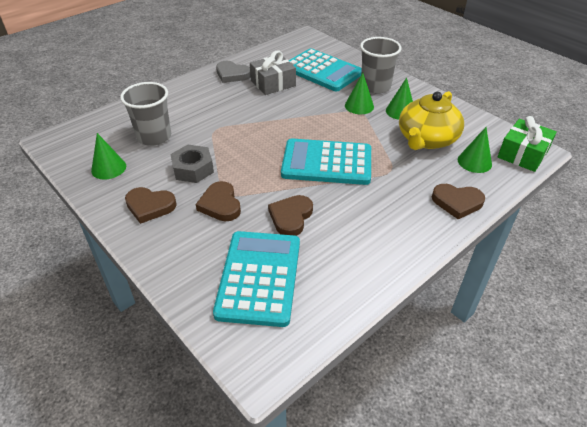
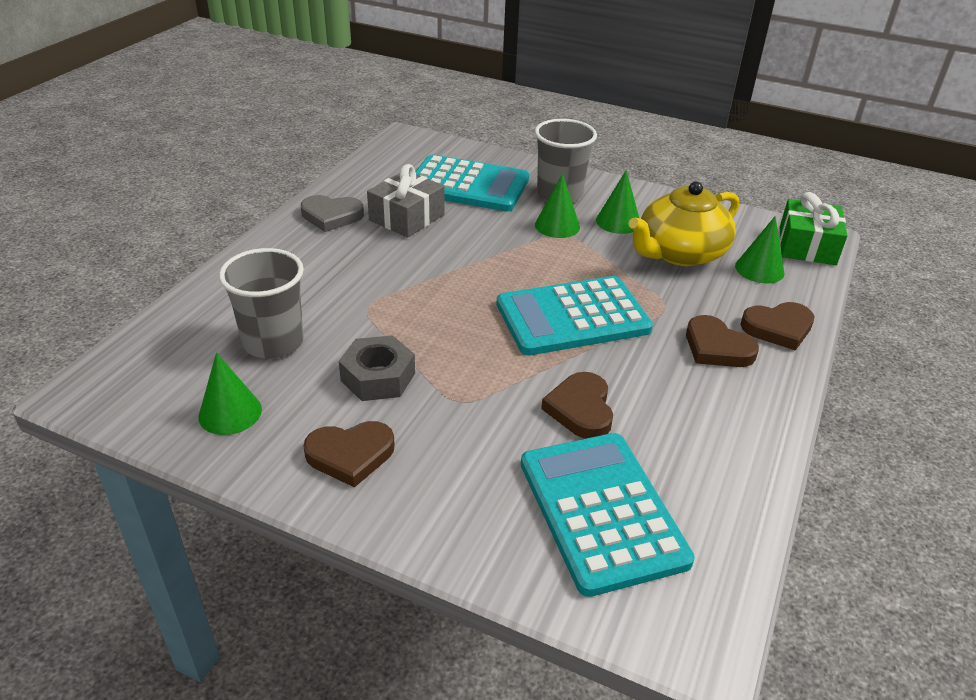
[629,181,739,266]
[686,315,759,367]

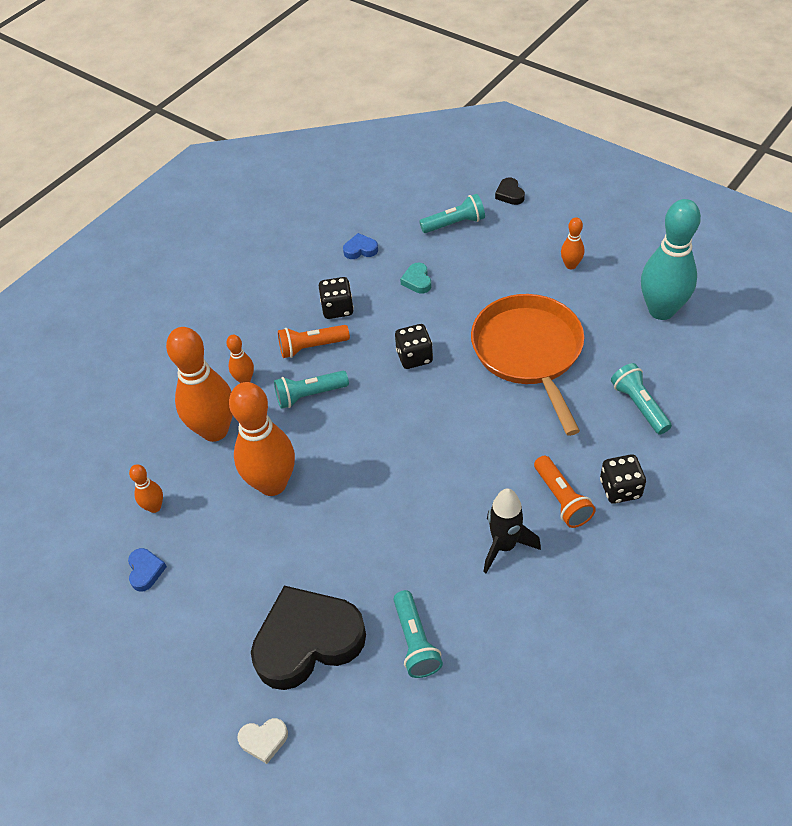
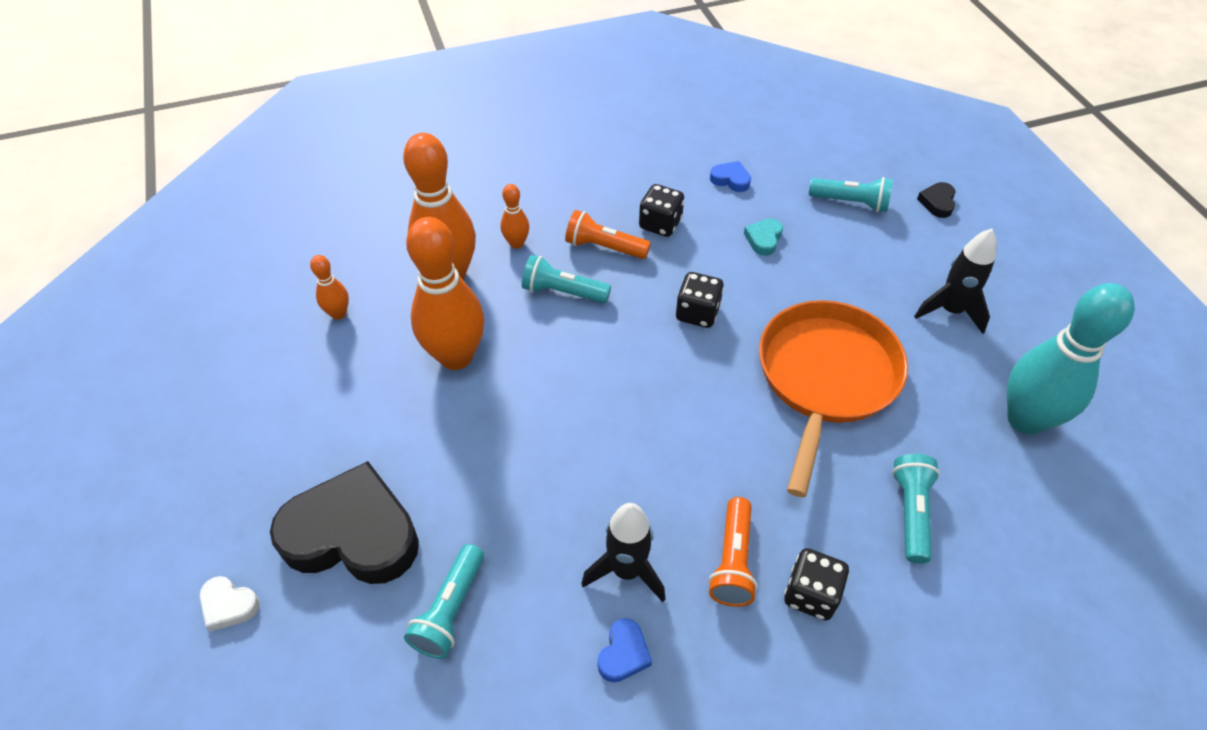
[914,229,997,334]
[598,618,652,682]

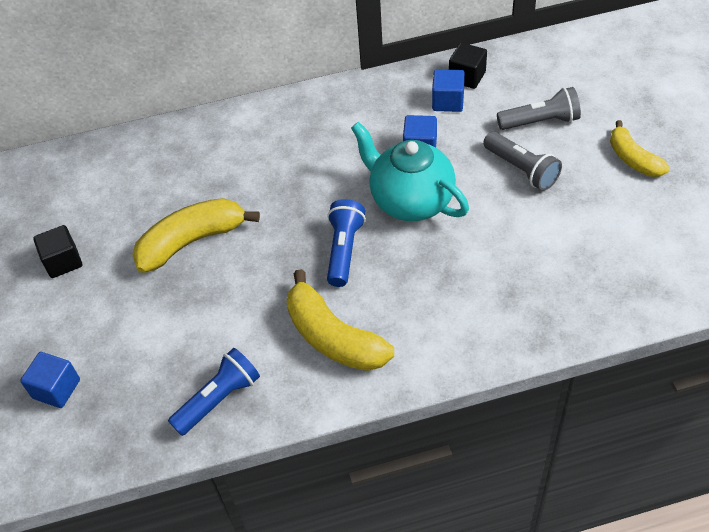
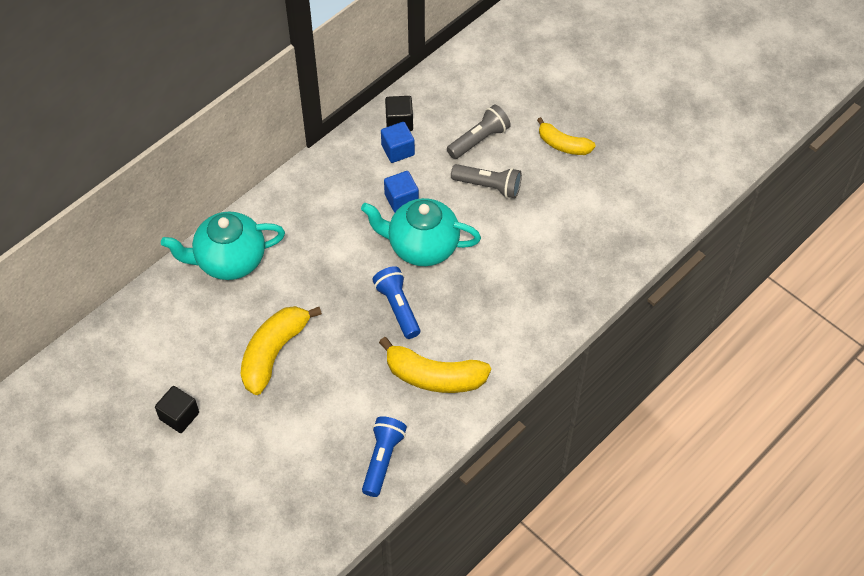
[20,352,80,408] (first image)
[161,212,285,280]

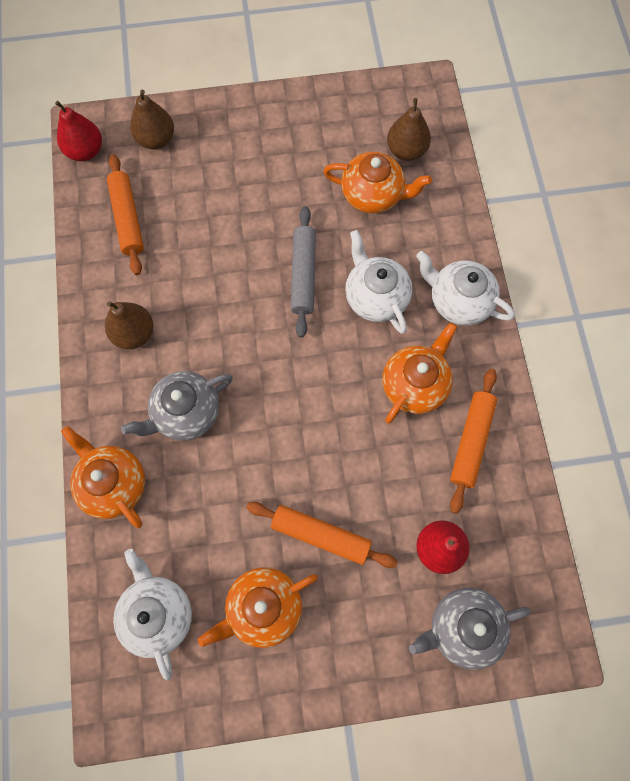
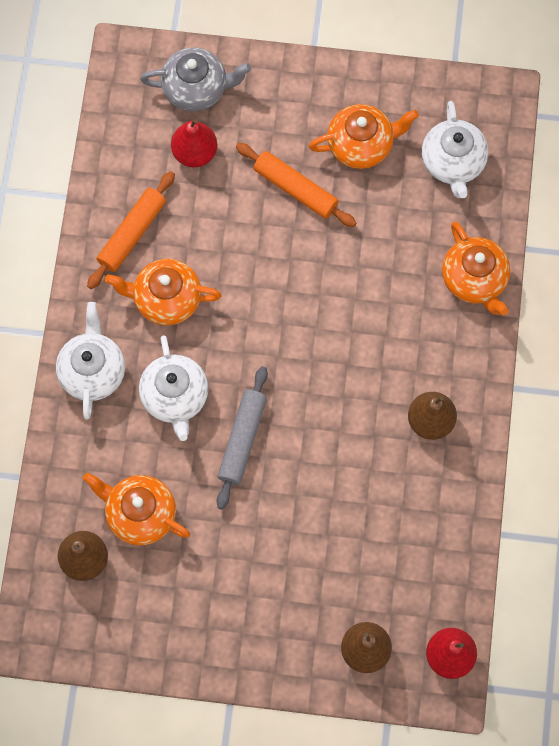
[107,154,144,275] (first image)
[56,302,125,419]
[105,259,221,325]
[121,371,233,441] (first image)

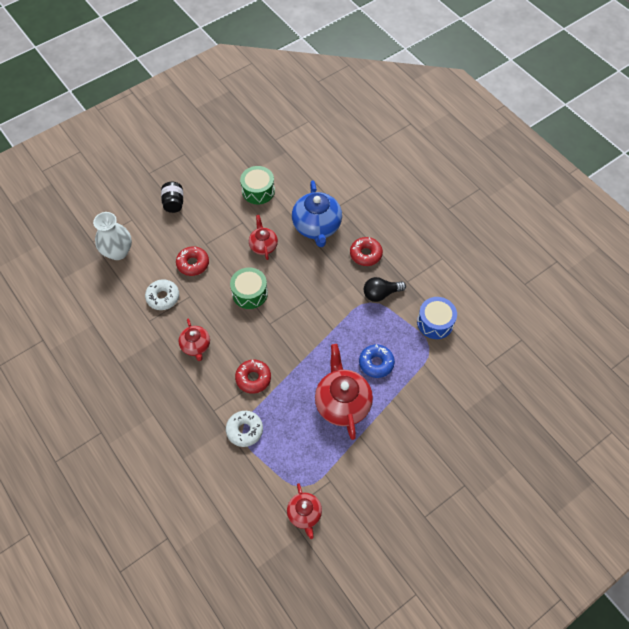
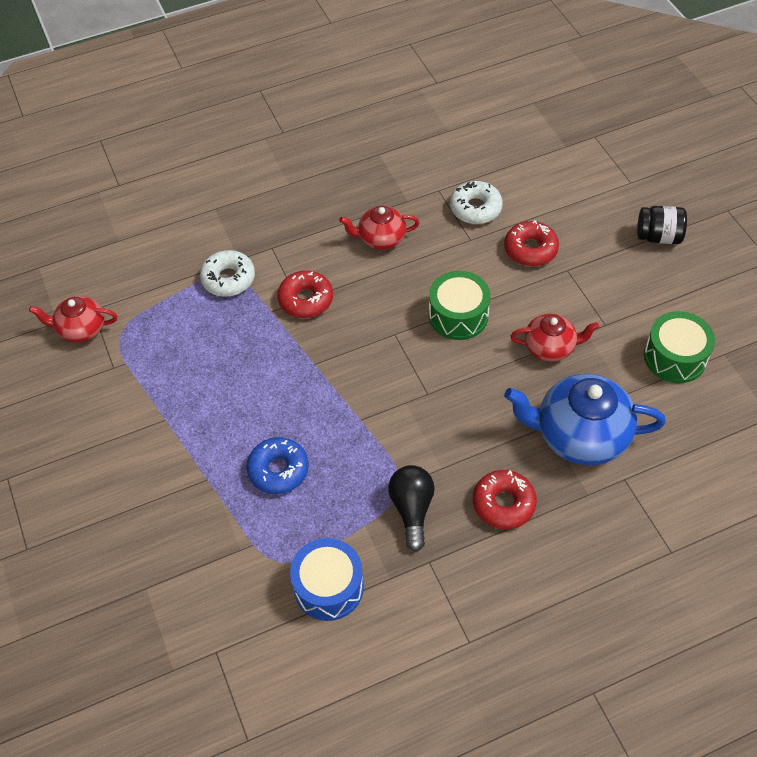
[93,212,132,260] (first image)
[315,344,373,440] (first image)

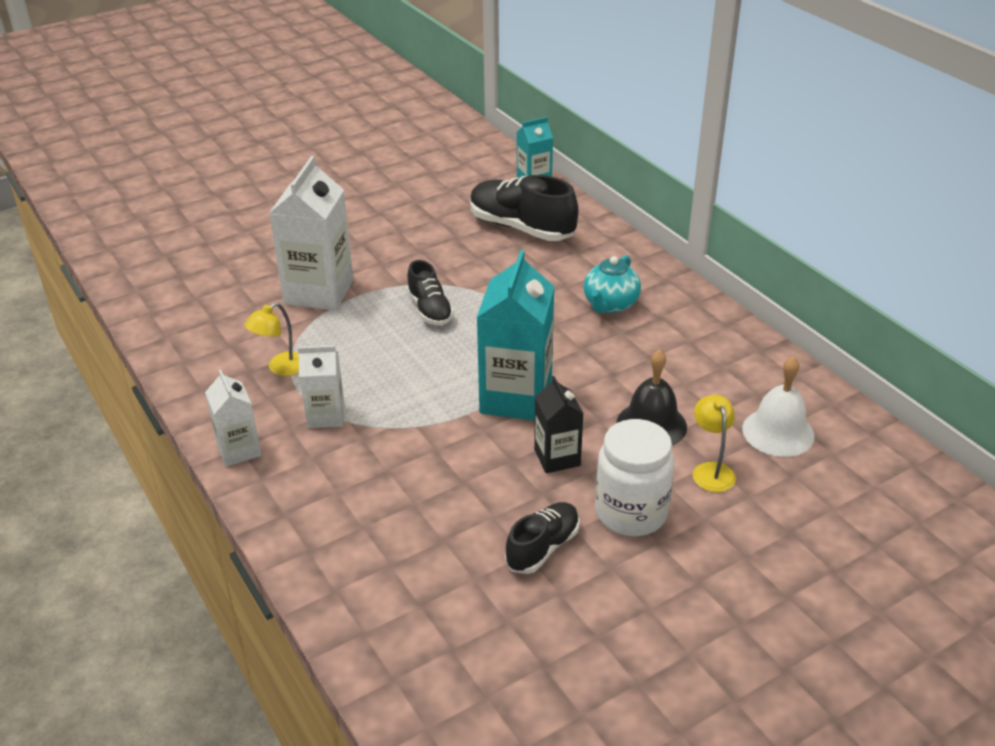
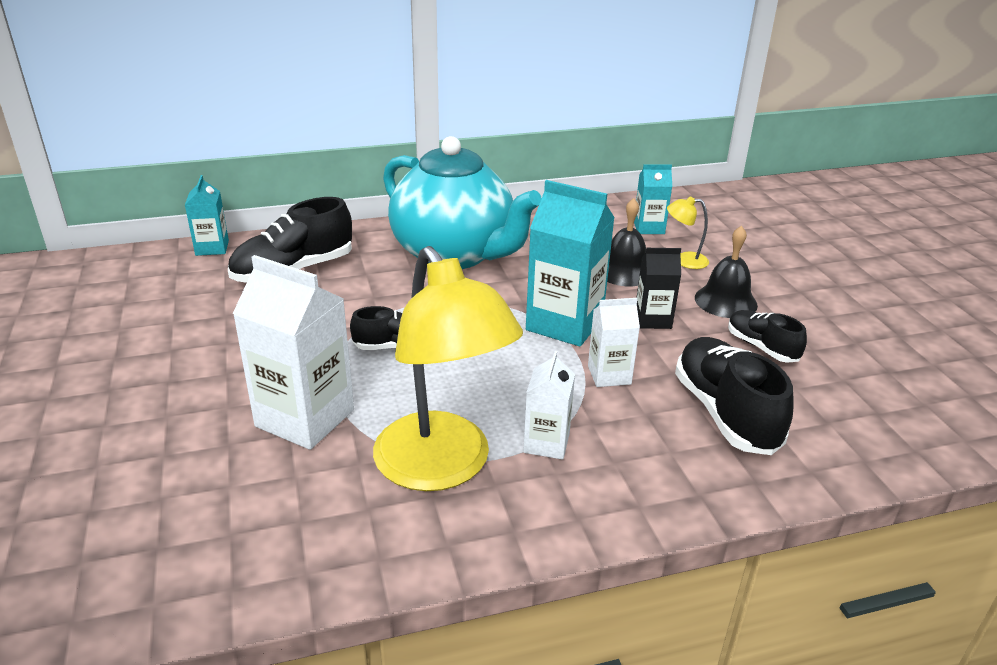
[383,136,542,269]
[373,246,523,491]
[634,164,672,234]
[588,298,640,387]
[695,226,758,318]
[675,337,794,455]

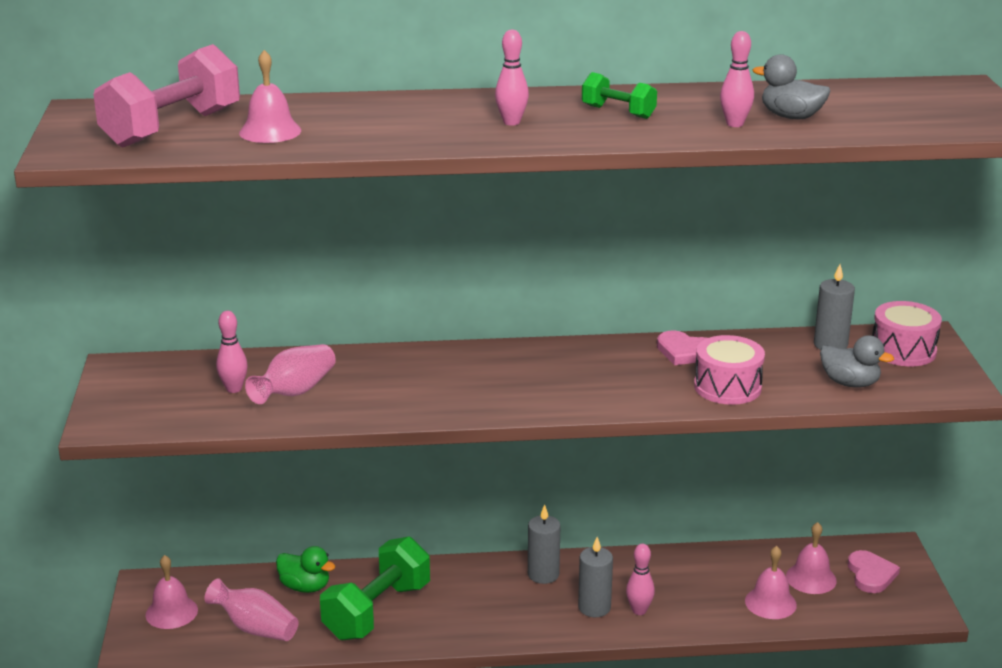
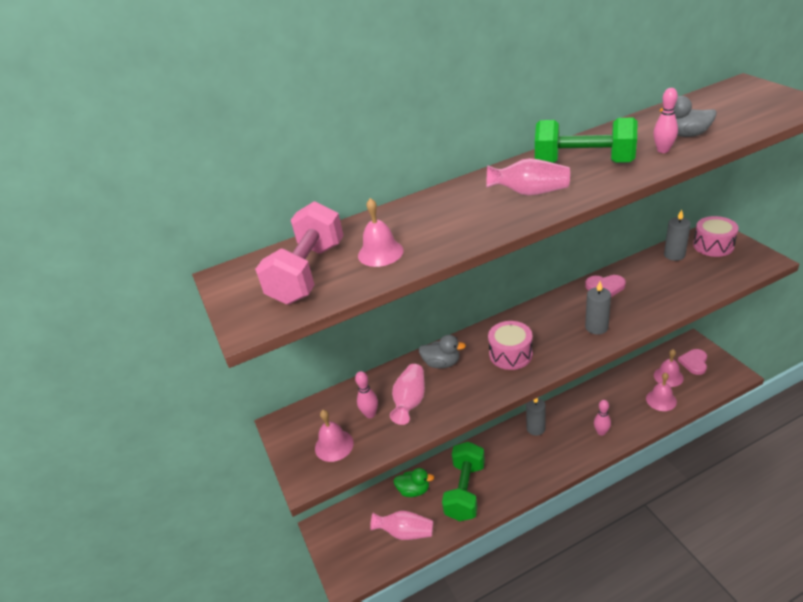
[486,158,570,195]
[535,117,637,163]
[488,321,533,370]
[419,335,466,368]
[585,281,611,335]
[678,349,707,375]
[315,410,354,462]

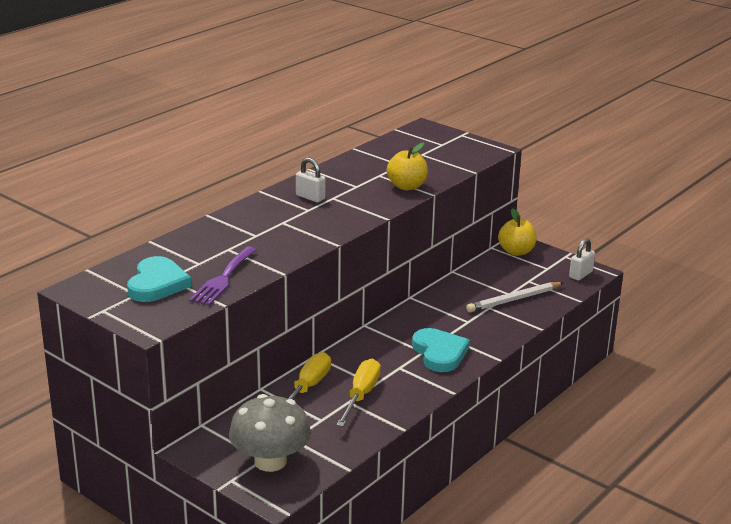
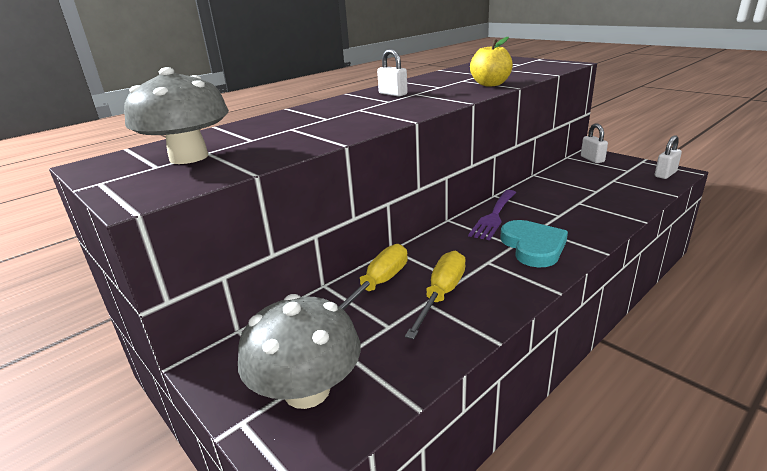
[581,123,608,163]
[468,190,516,240]
[124,67,229,164]
[466,282,563,313] (first image)

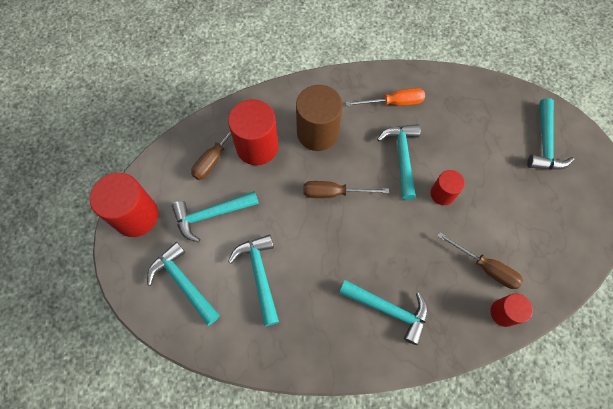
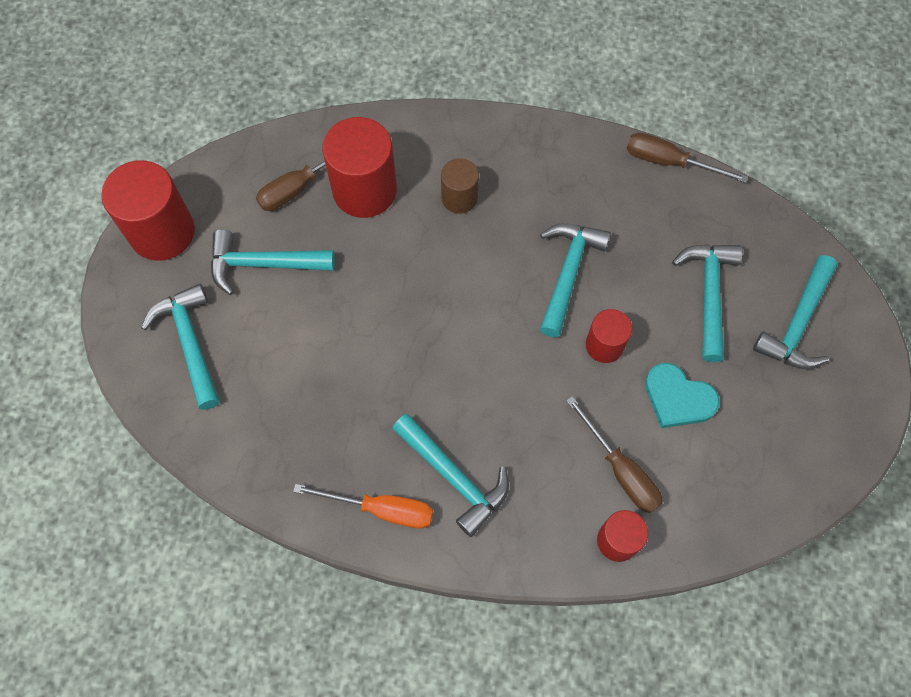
[441,158,479,214]
[293,484,433,529]
[626,133,748,183]
[672,244,743,362]
[645,363,720,428]

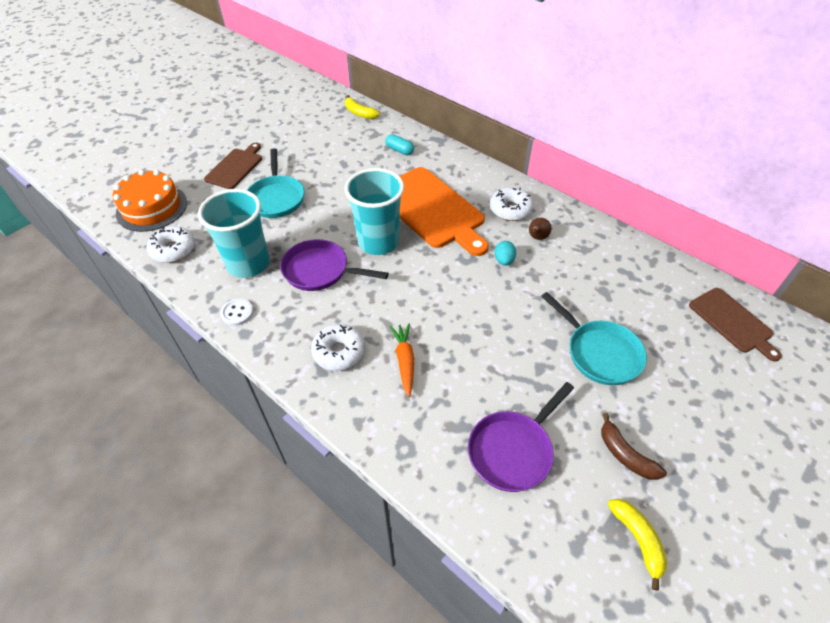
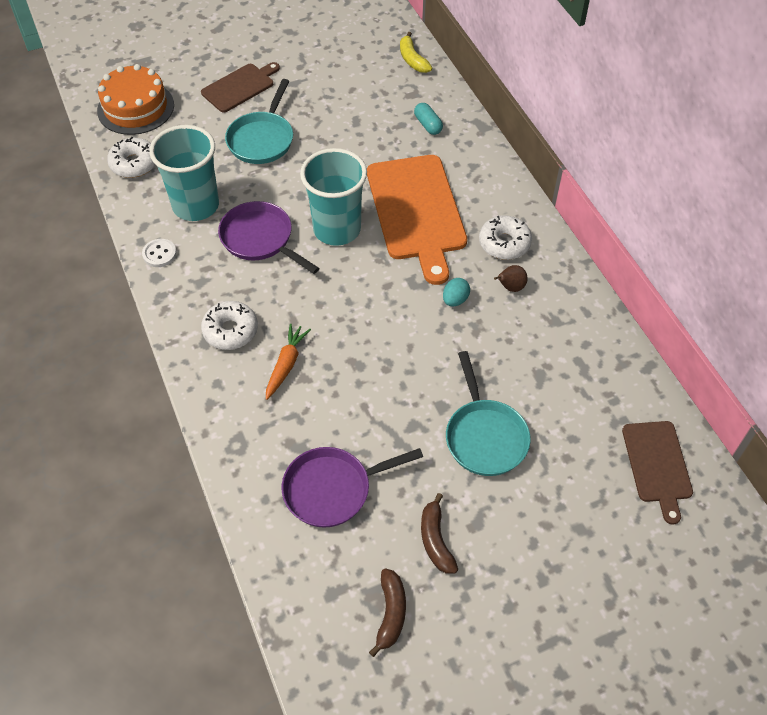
[369,568,406,657]

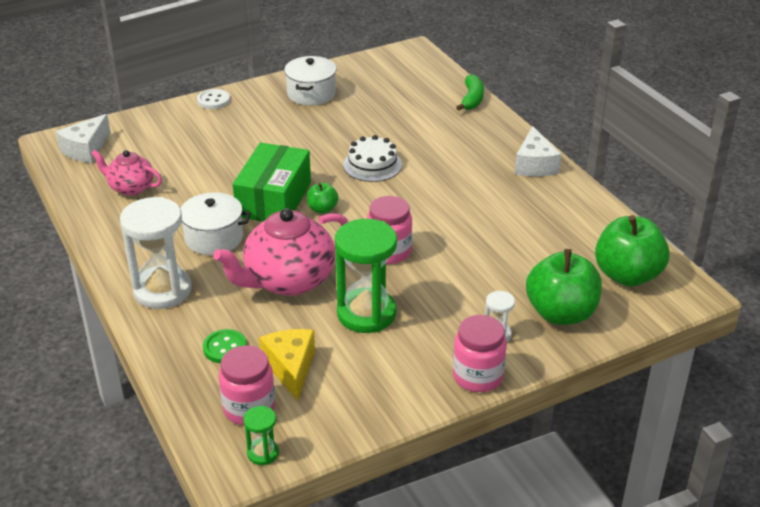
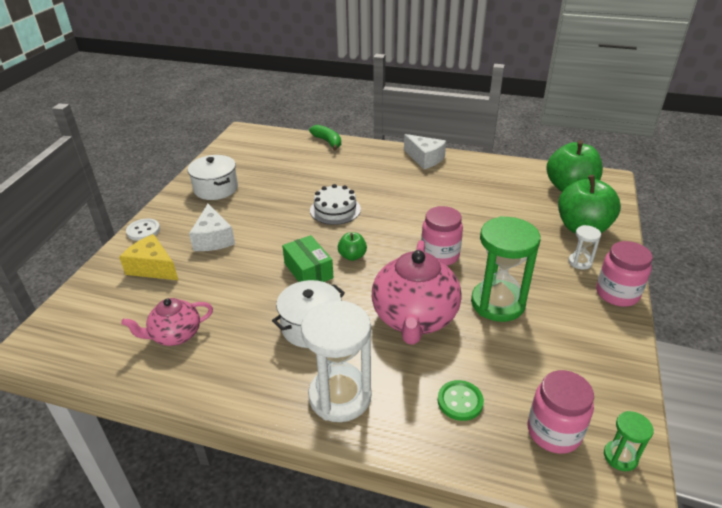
[189,204,235,251]
[282,235,333,282]
[119,234,178,280]

